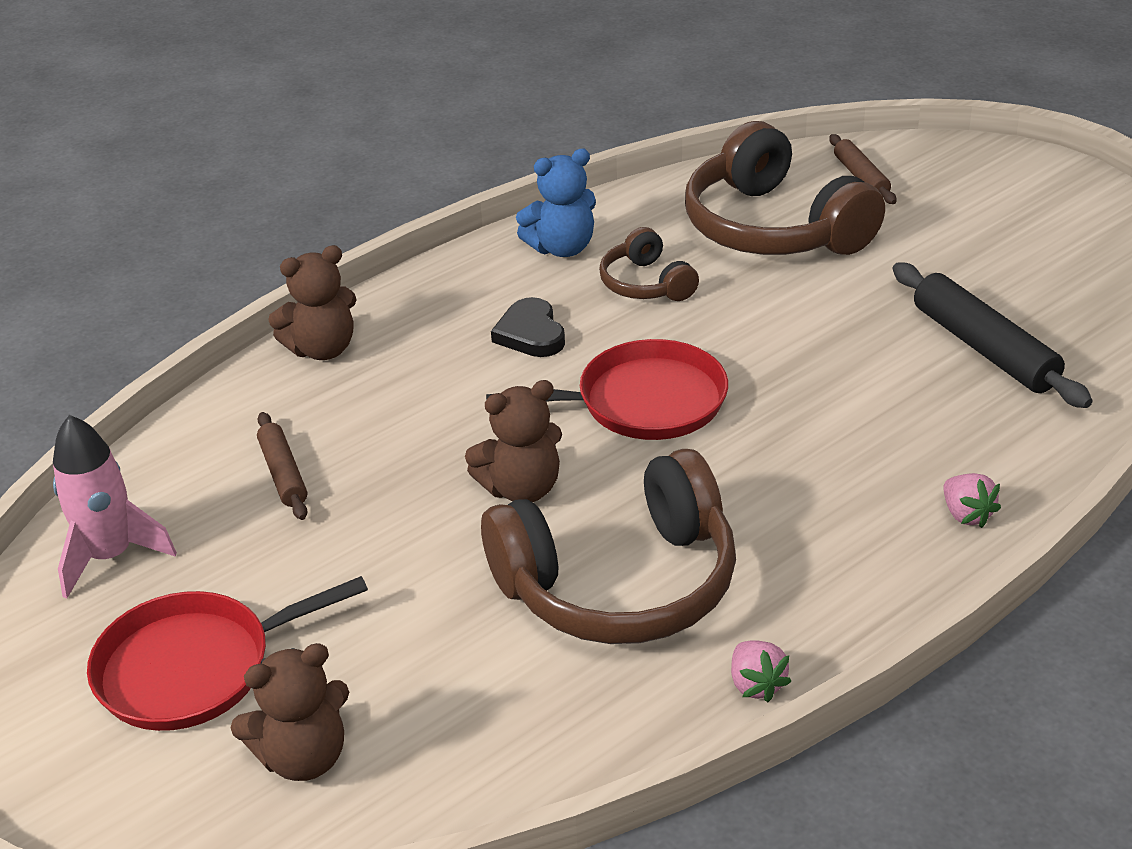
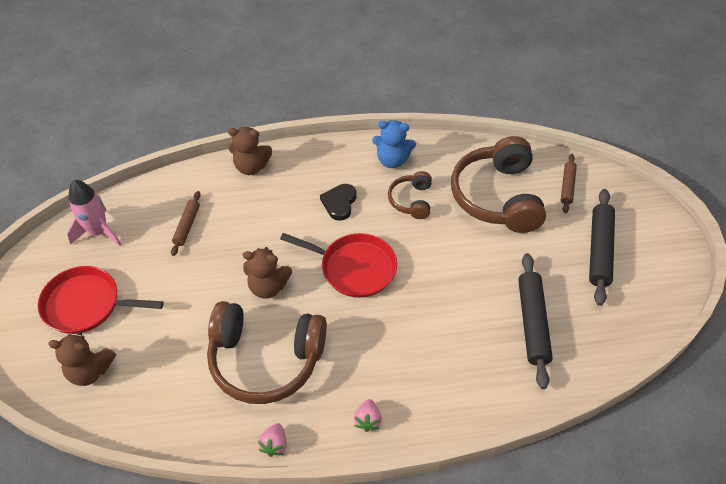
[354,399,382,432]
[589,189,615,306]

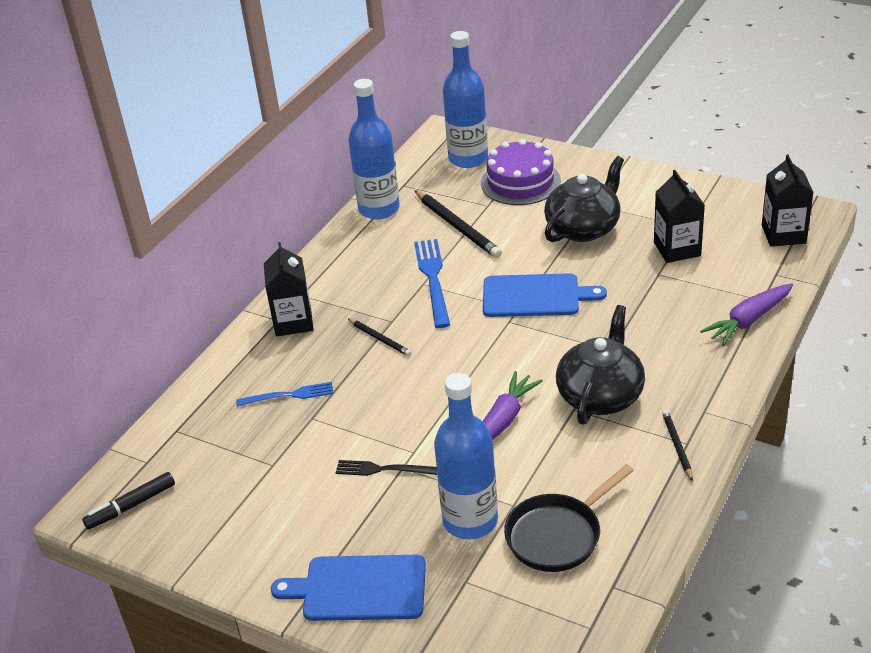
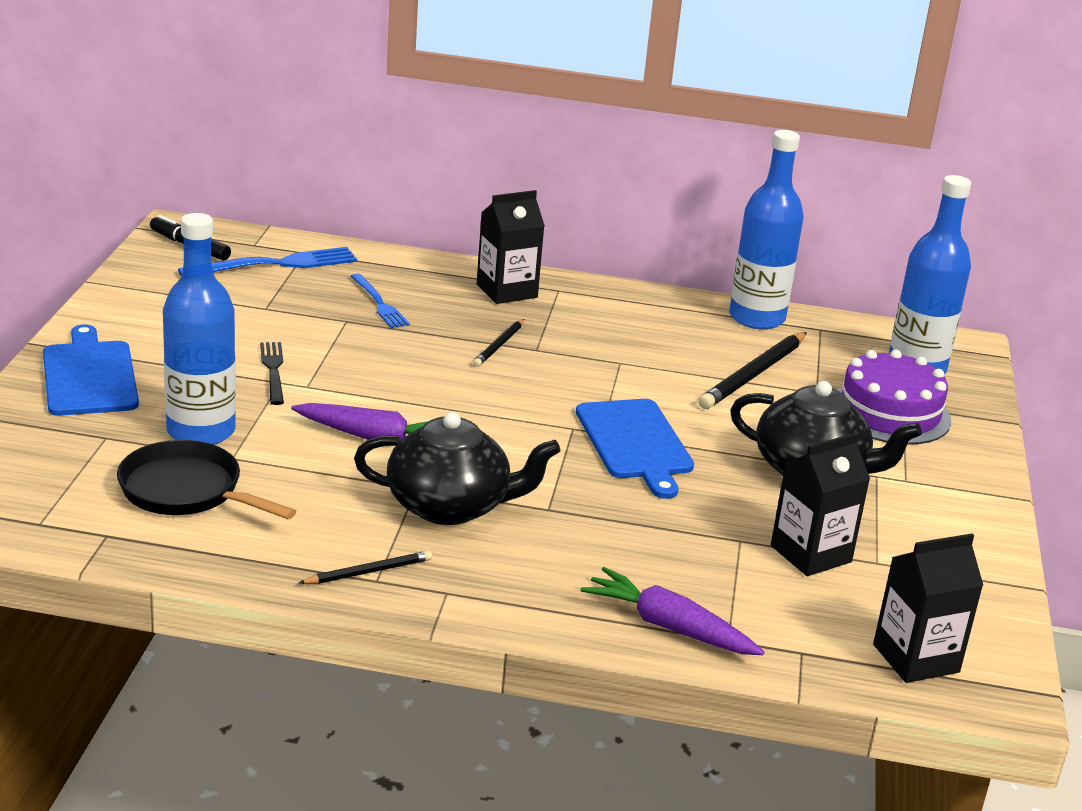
[178,247,357,276]

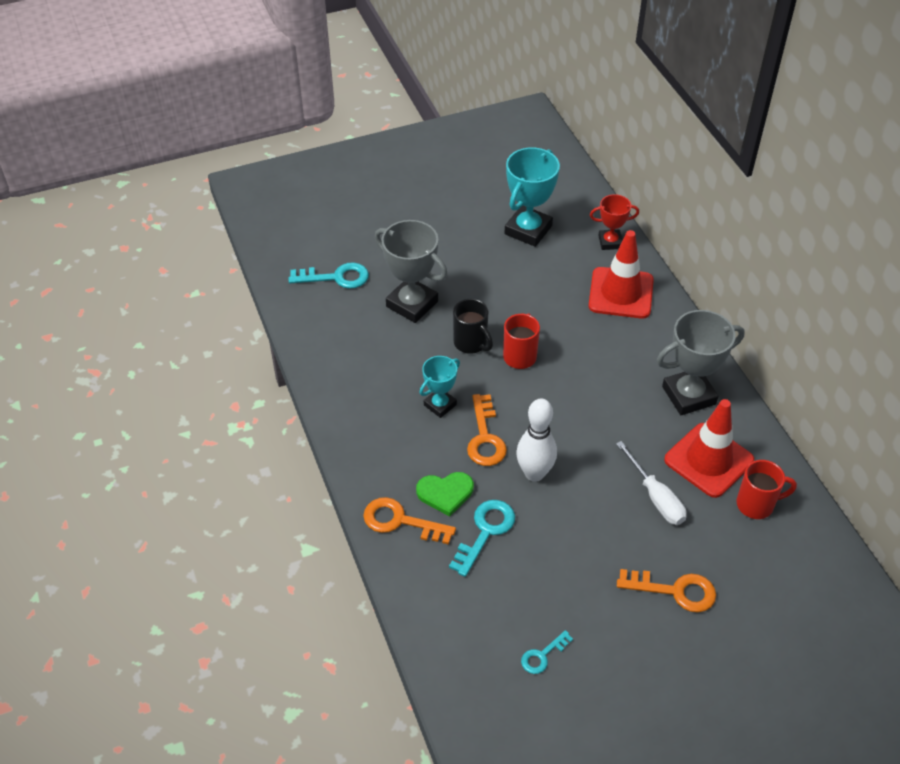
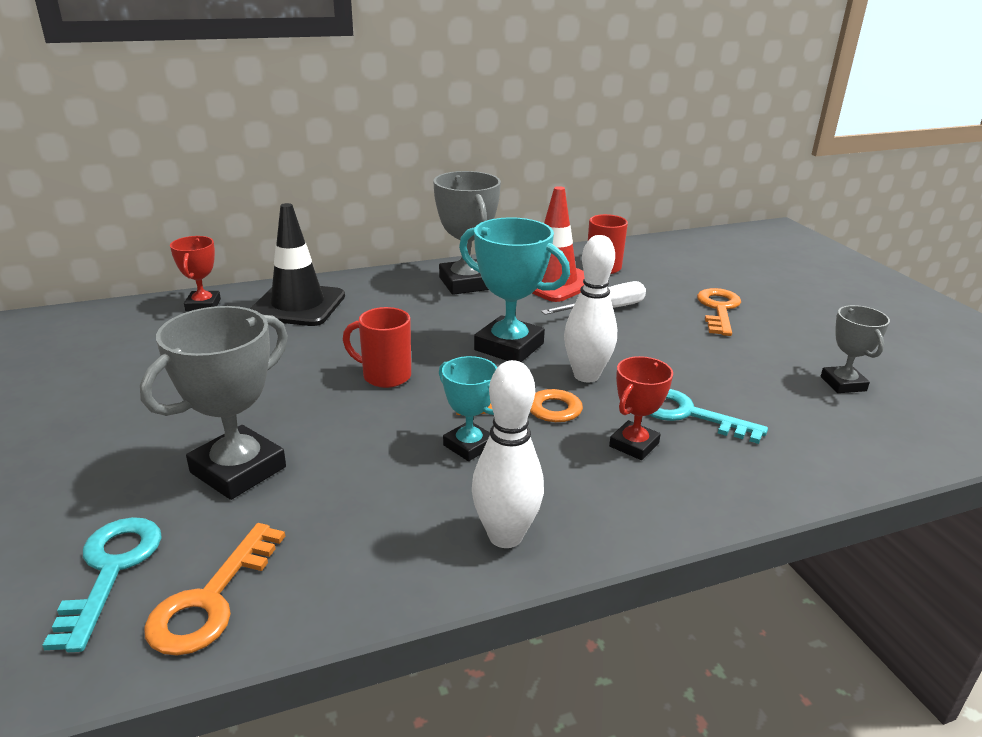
[459,217,570,362]
[250,203,345,326]
[453,299,493,354] (first image)
[609,356,673,460]
[144,523,285,656]
[821,305,890,393]
[472,360,544,548]

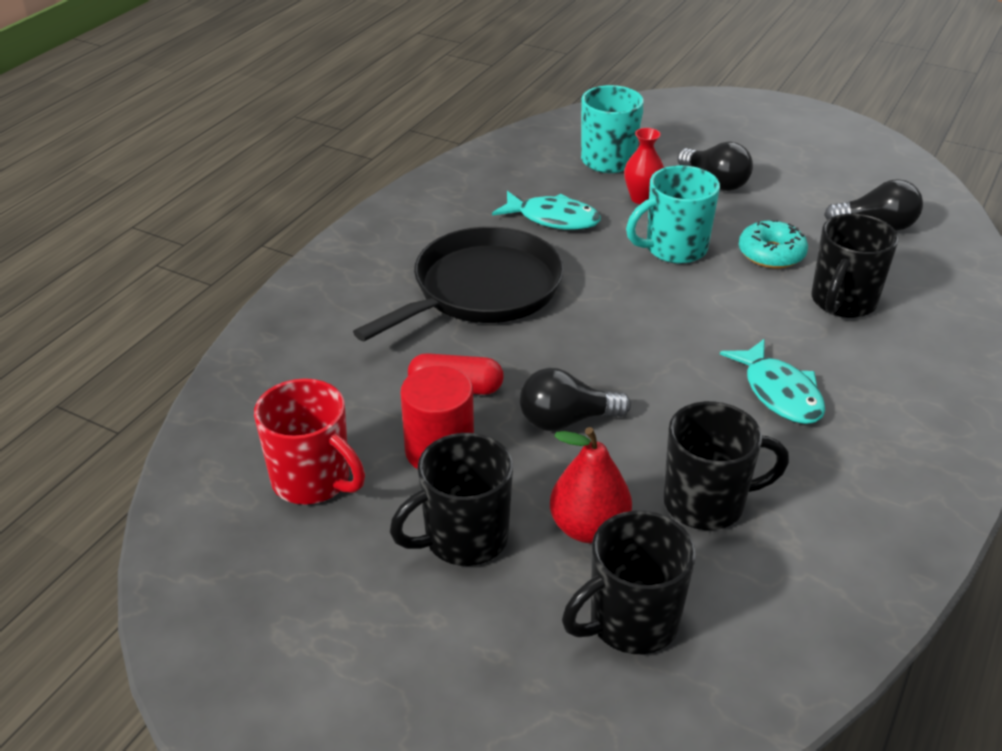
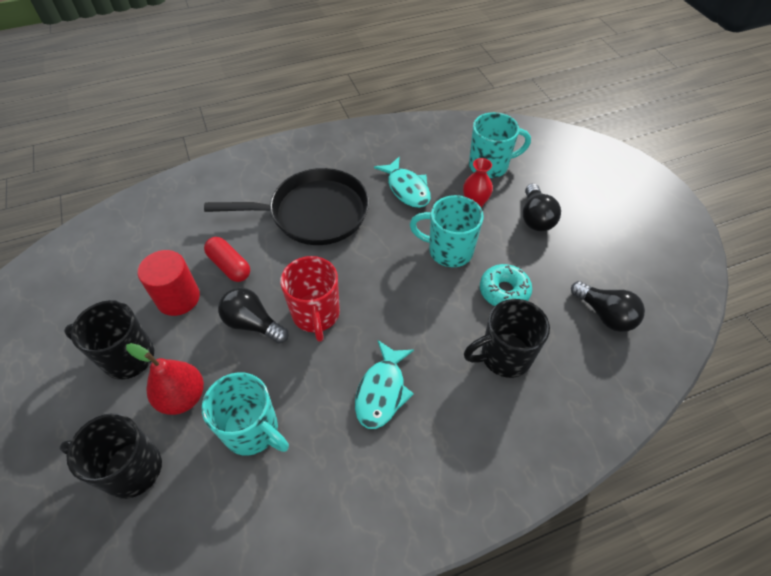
[280,256,340,342]
[202,372,289,456]

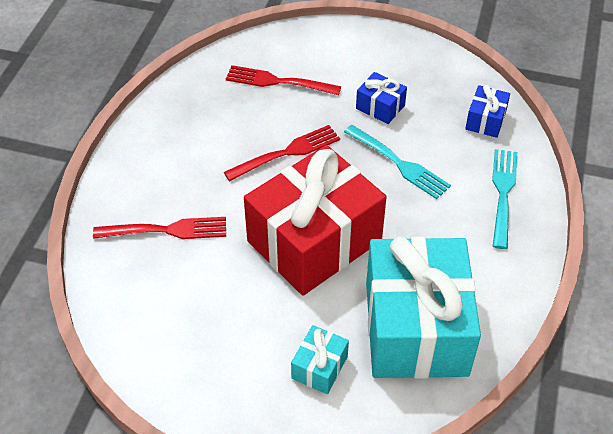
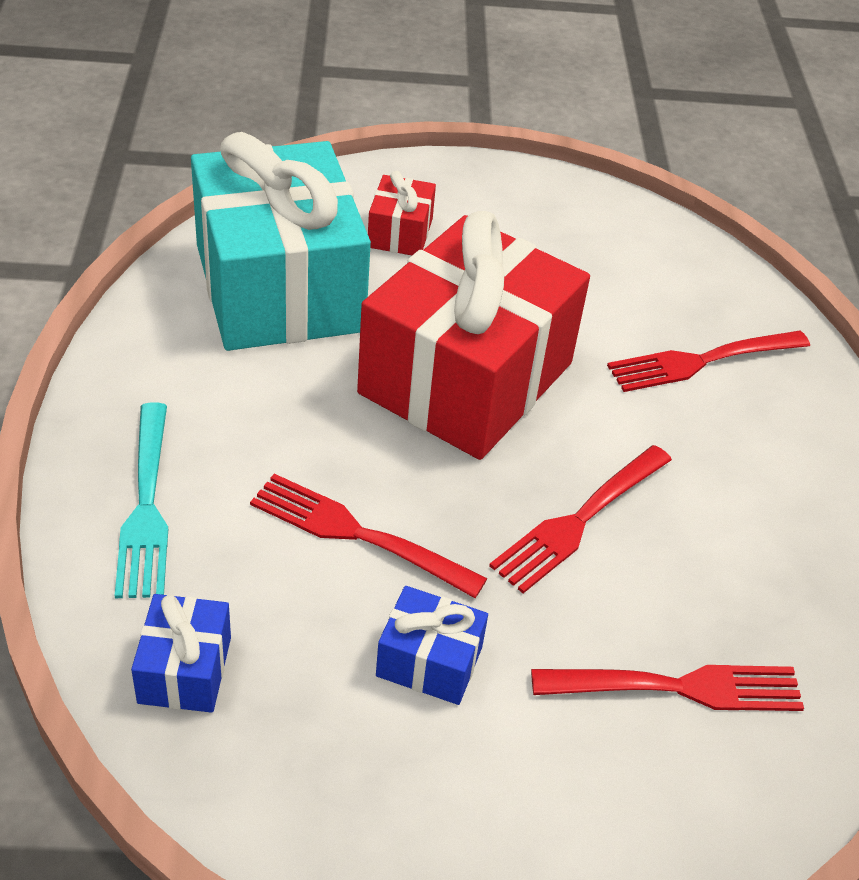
[250,474,487,598]
[368,171,436,255]

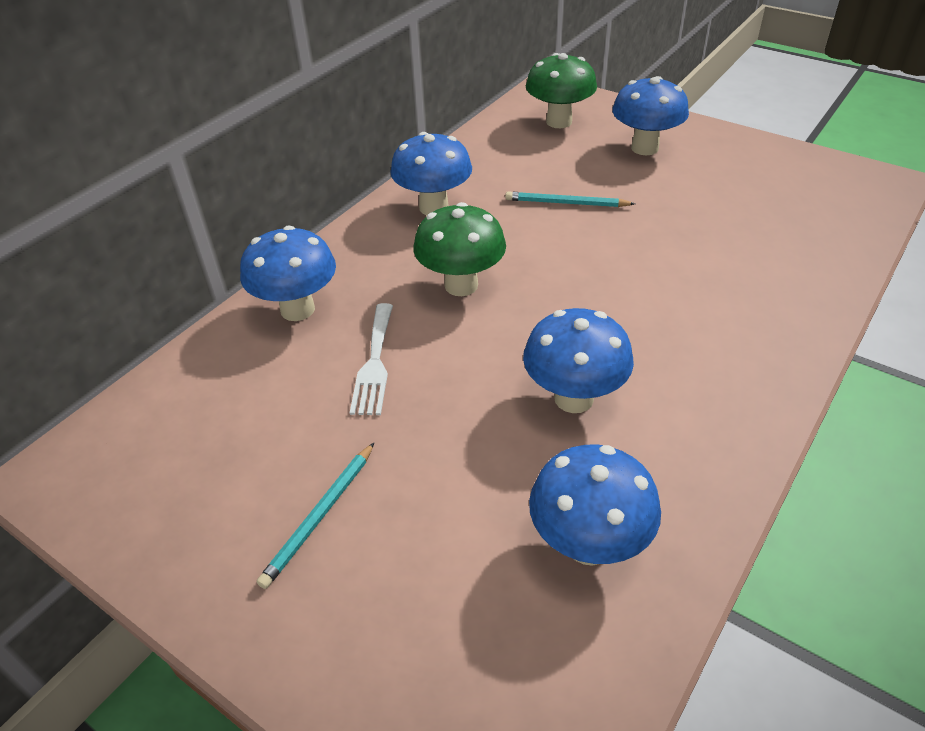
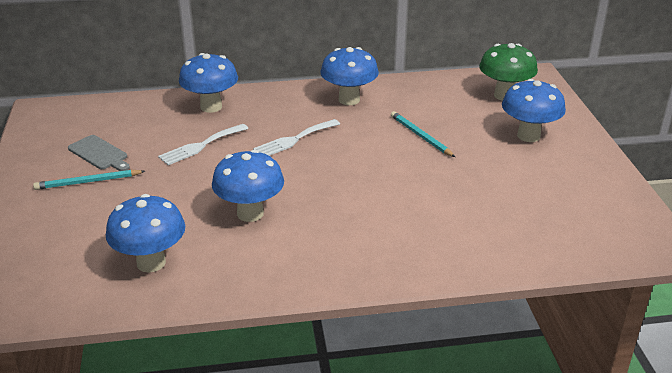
[253,119,340,156]
[68,135,130,171]

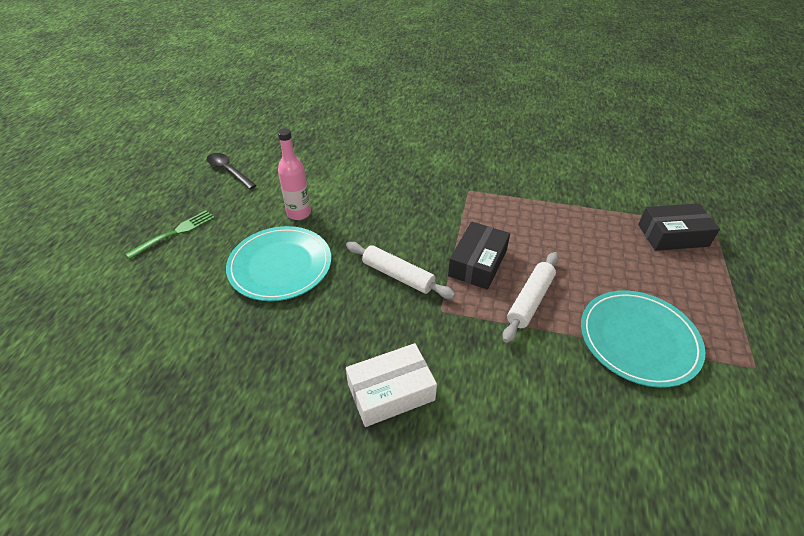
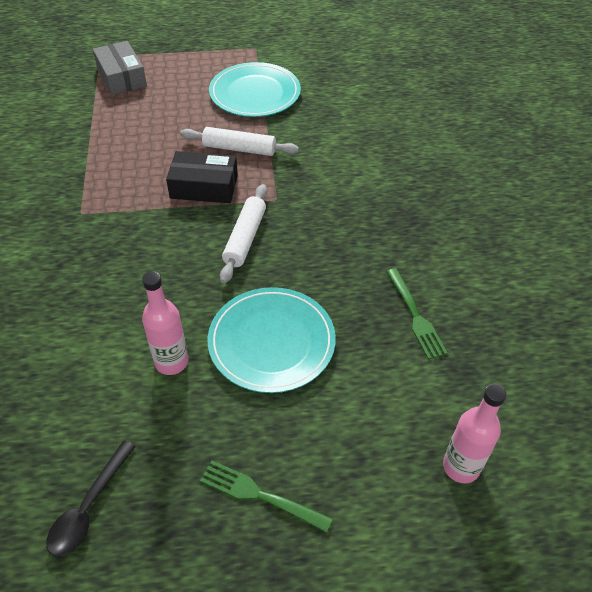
[93,41,147,95]
[346,343,437,427] (first image)
[386,268,448,360]
[443,384,506,483]

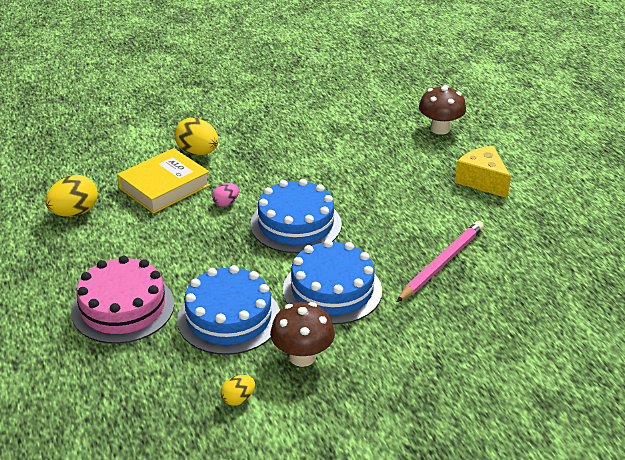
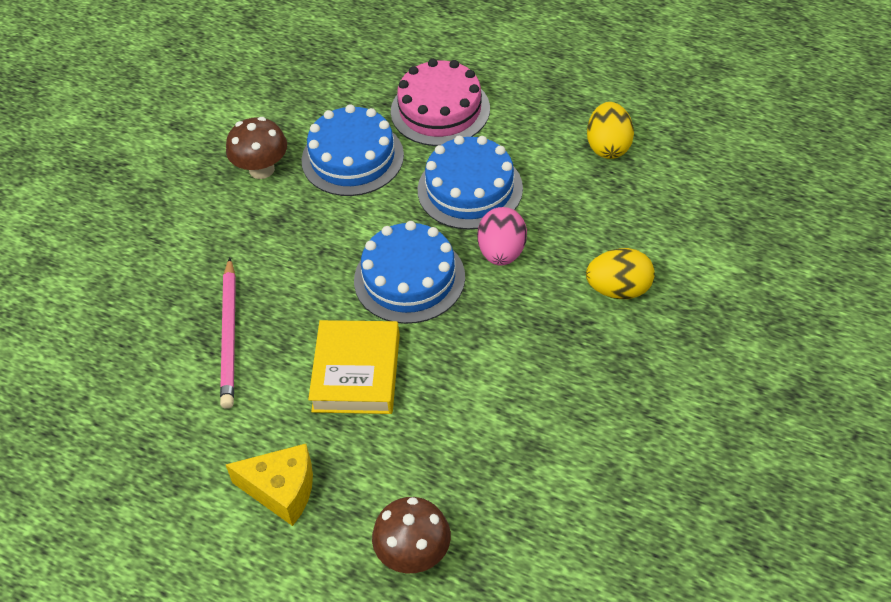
[308,320,400,414]
[477,207,527,266]
[418,136,523,230]
[221,375,255,406] (first image)

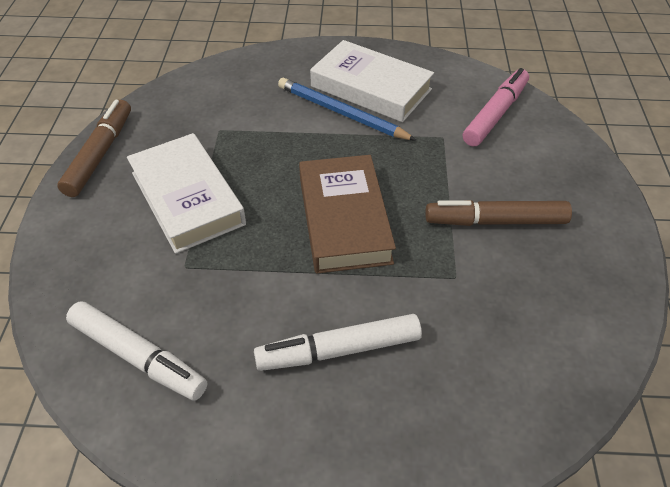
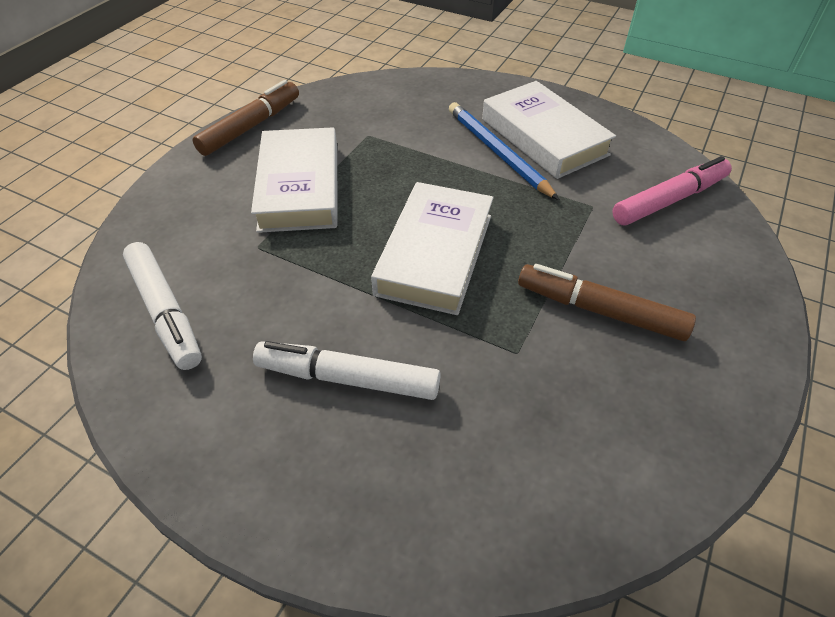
[371,182,493,315]

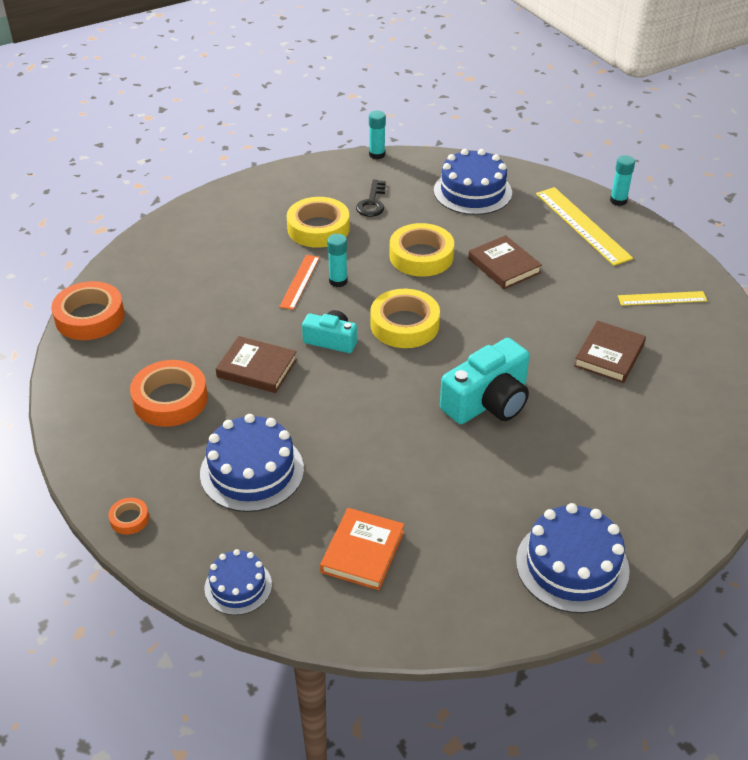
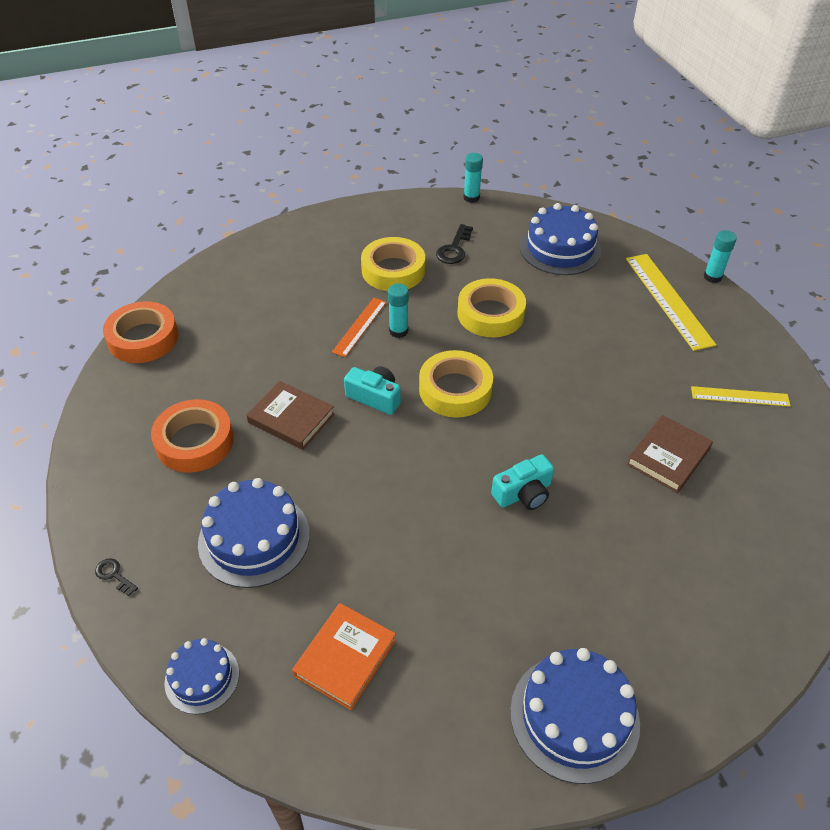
[468,235,542,289] (first image)
[491,454,554,510]
[95,558,138,596]

